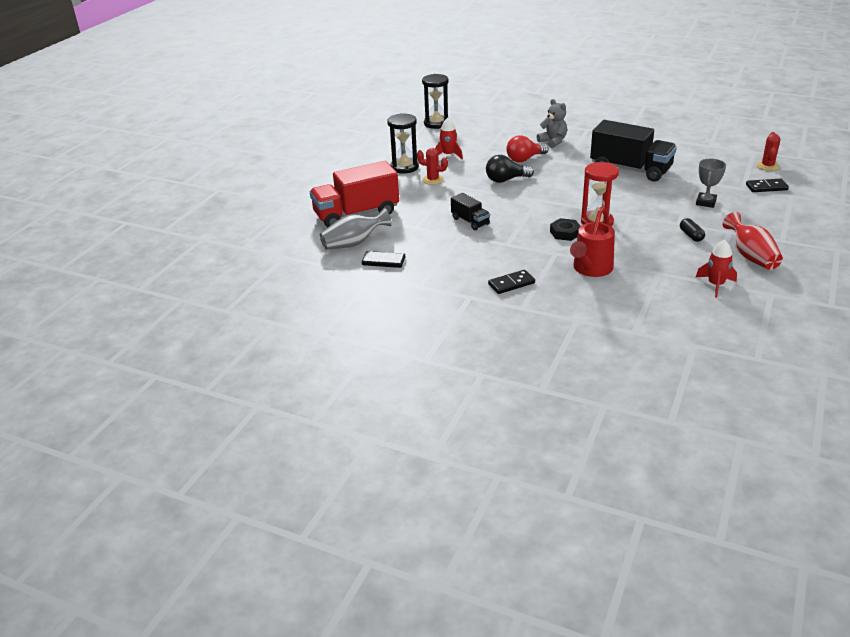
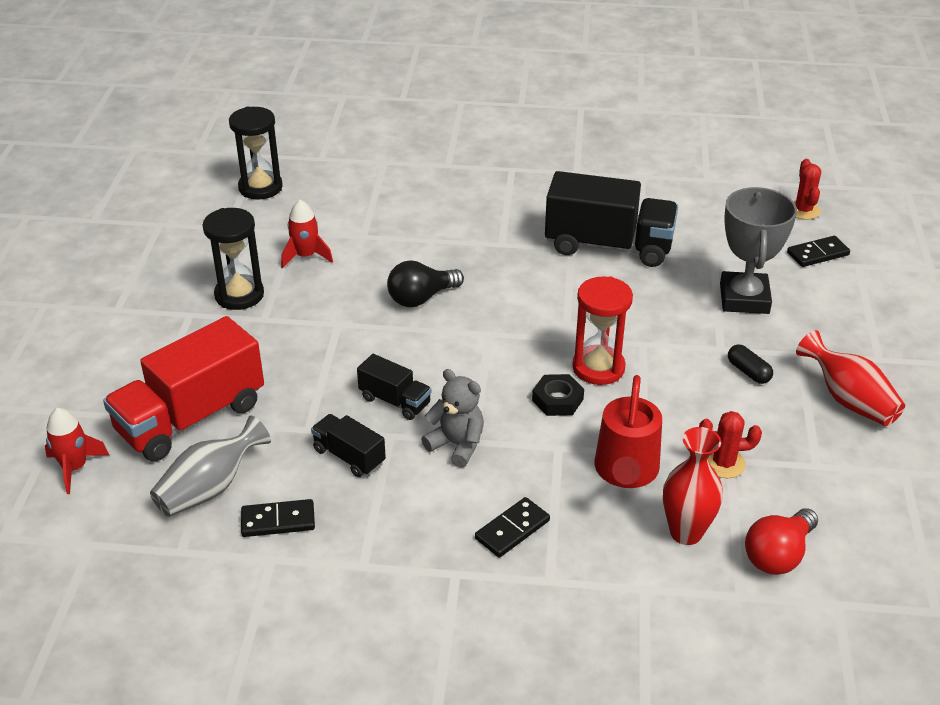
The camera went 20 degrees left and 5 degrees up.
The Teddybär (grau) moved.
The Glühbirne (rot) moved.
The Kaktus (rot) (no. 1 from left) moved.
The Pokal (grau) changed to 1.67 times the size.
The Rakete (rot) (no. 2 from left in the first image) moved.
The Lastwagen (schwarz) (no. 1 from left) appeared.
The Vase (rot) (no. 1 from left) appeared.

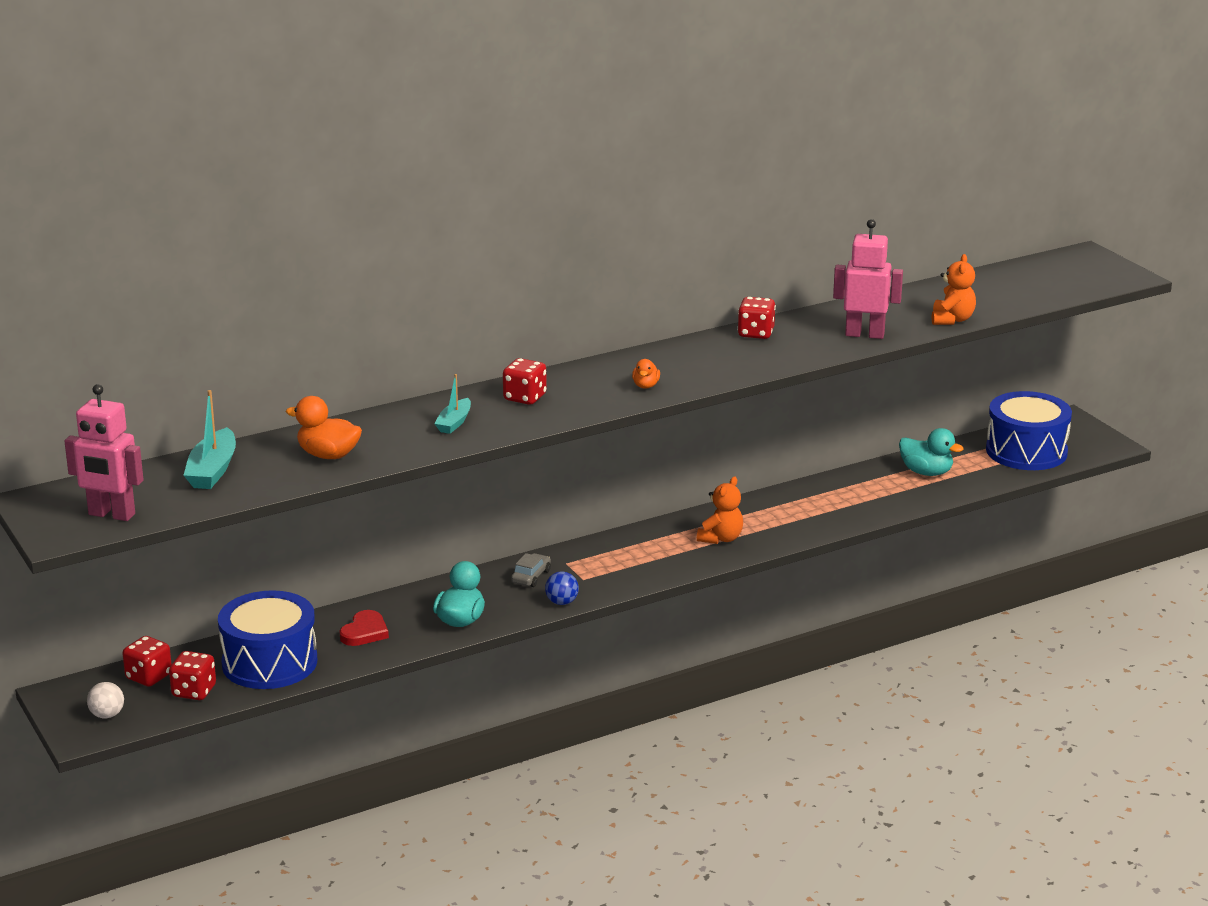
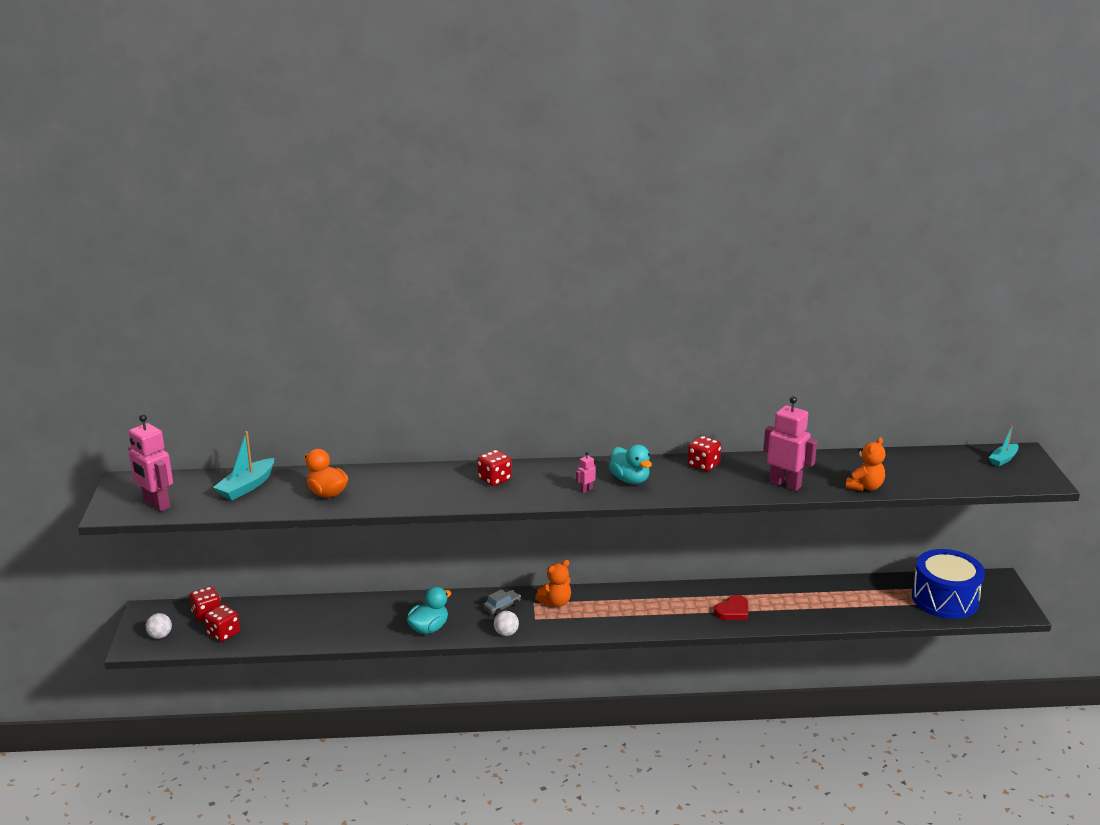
The camera went 25 degrees right and 0 degrees up.
The Ente (orange) (no. 2 from left) was replaced by the Roboter (rosa) (no. 2 from left).
The Boot (türkis) (no. 2 from left) moved.
The Ente (türkis) (no. 2 from left) moved.
The Teddybär (orange) (no. 1 from left) moved.
The Ball (blau) became the Ball (weiß) (no. 2 from left).
The Trommel (blau) (no. 1 from left) disappeared.
The Herz (rot) moved.

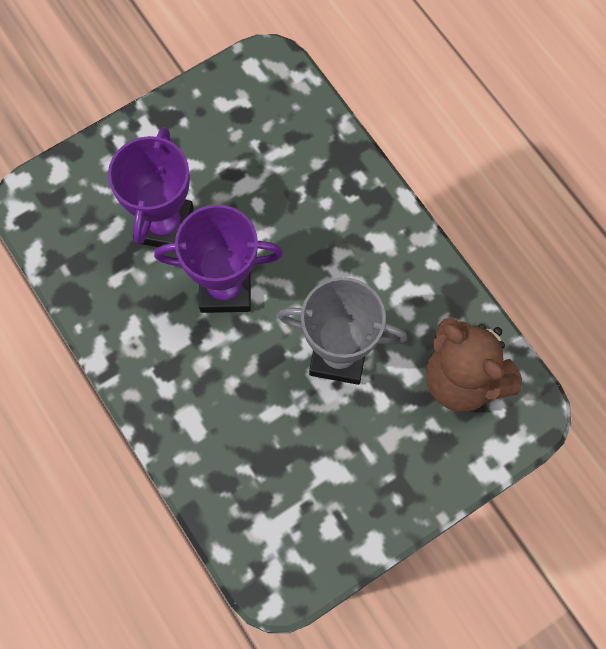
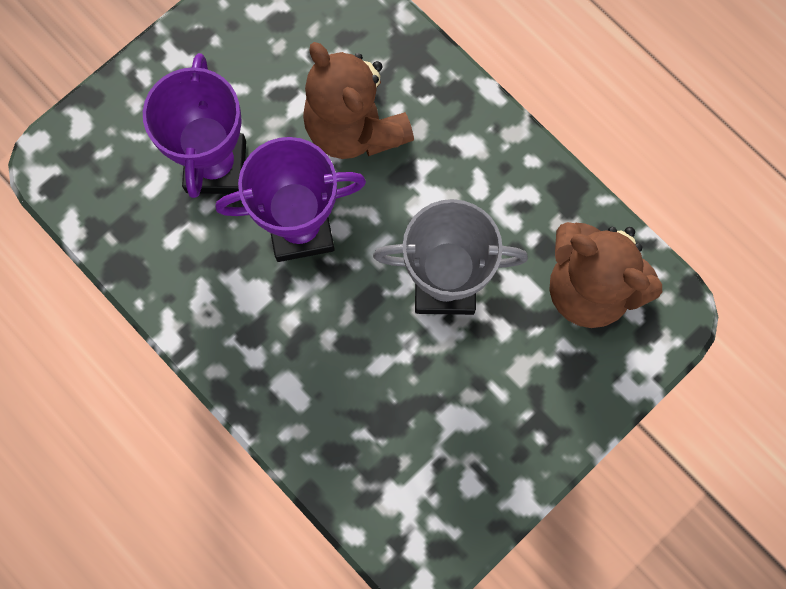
The camera went 10 degrees left and 5 degrees up.
The Teddybär (braun) (no. 1 from left) appeared.

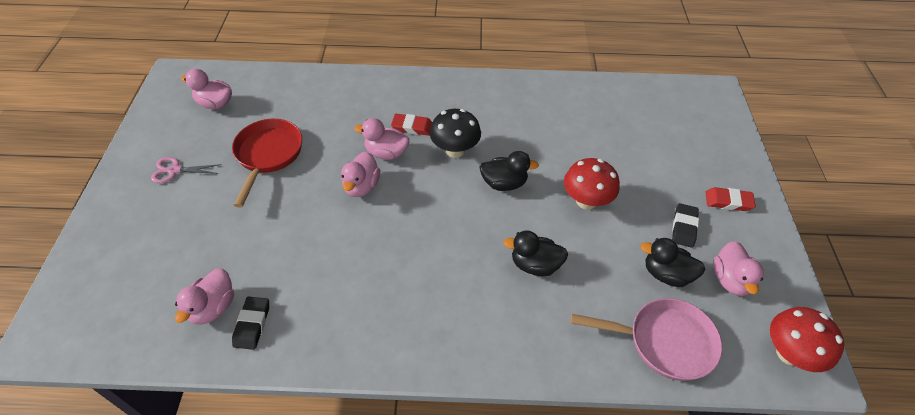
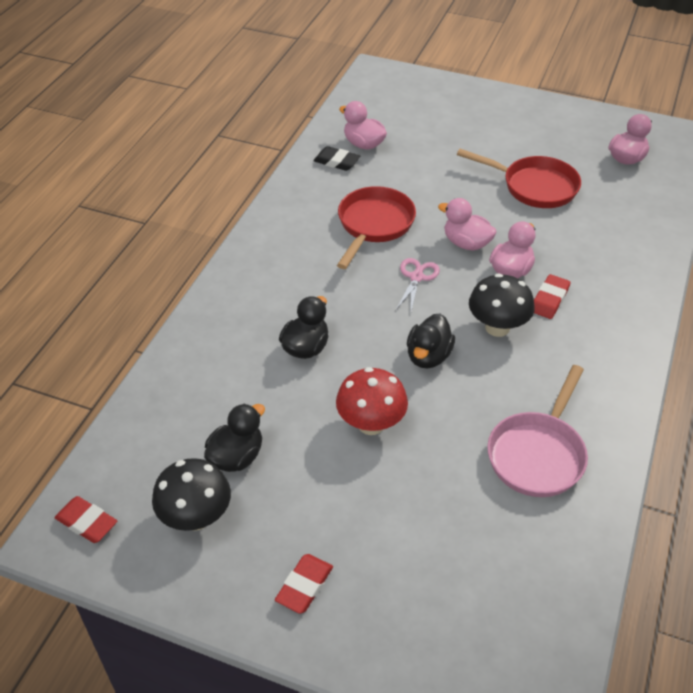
The camera went 110 degrees right and 5 degrees down.
The Schere (rosa) moved.
The Radiergummi (schwarz) (no. 2 from left) disappeared.
The Ente (rosa) (no. 5 from left) was replaced by the Pilz (schwarz) (no. 1 from left).
The Pfanne (rosa) moved.
The Pilz (rot) (no. 2 from left) was replaced by the Radiergummi (rot) (no. 1 from left).
The Pfanne (rot) (no. 1 from left) appeared.

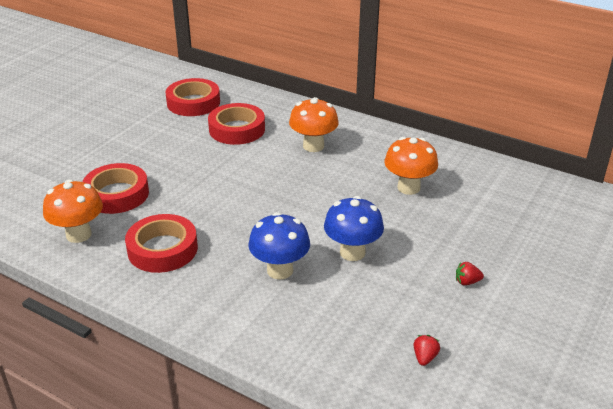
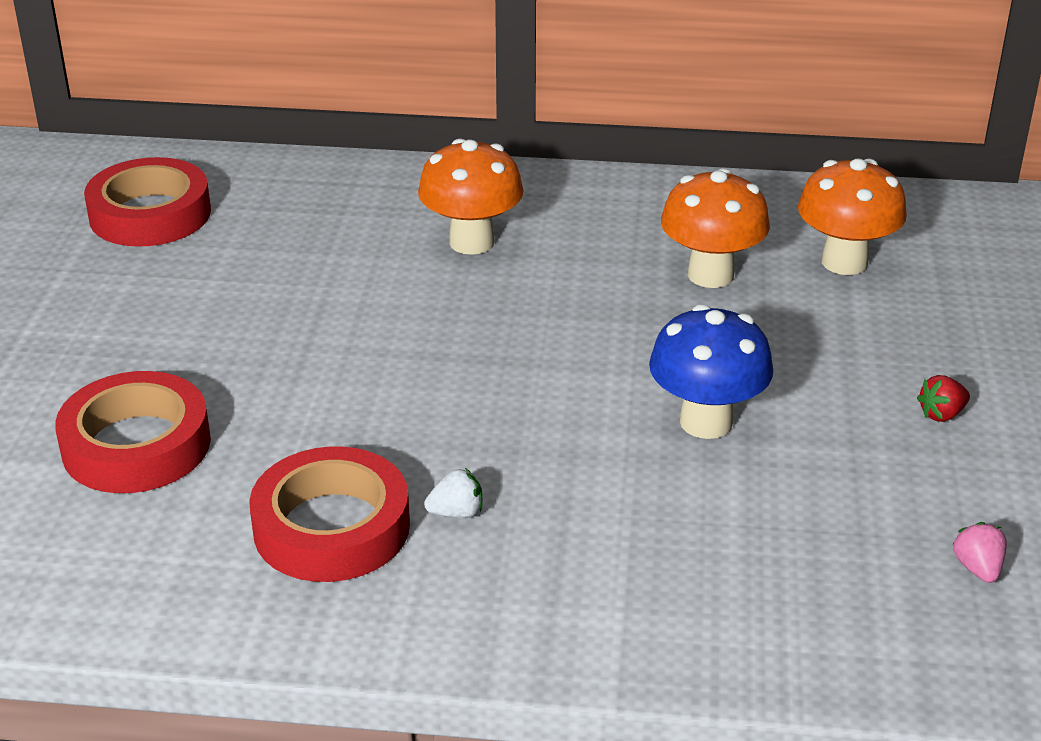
The camera went 25 degrees left and 0 degrees up.
The Klebeband (rot) (no. 4 from left) disappeared.
The Pilz (orange) (no. 1 from left in the first image) moved.
The Pilz (blau) (no. 1 from left) disappeared.
The Erdbeere (rot) (no. 1 from left) became the Erdbeere (rosa).
The Erdbeere (weiß) appeared.

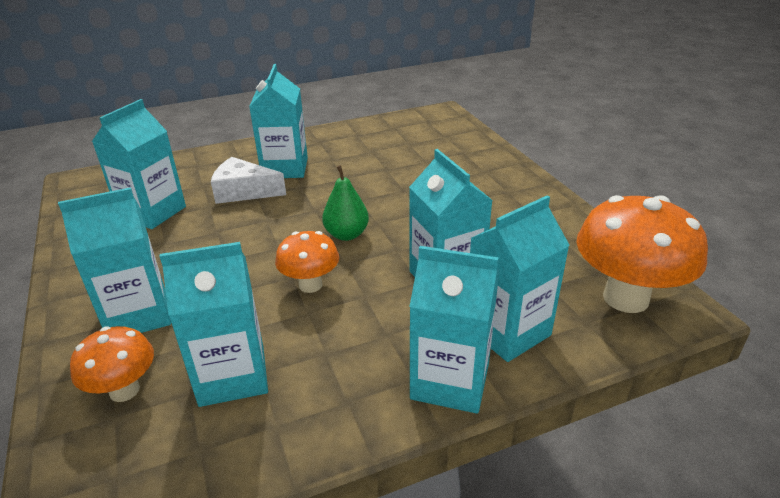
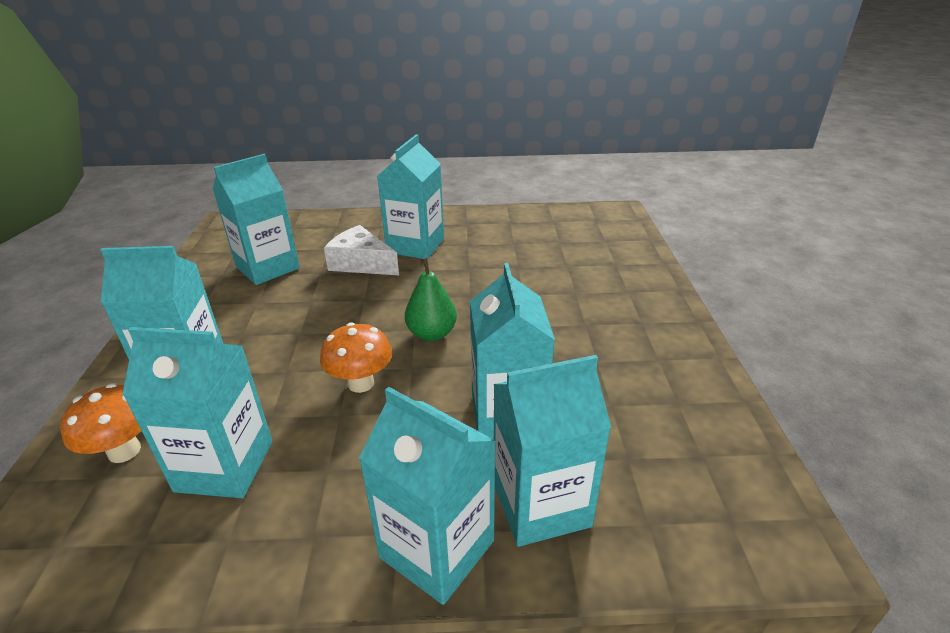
The camera went 20 degrees right and 0 degrees up.
The Pilz (orange) (no. 3 from left) disappeared.

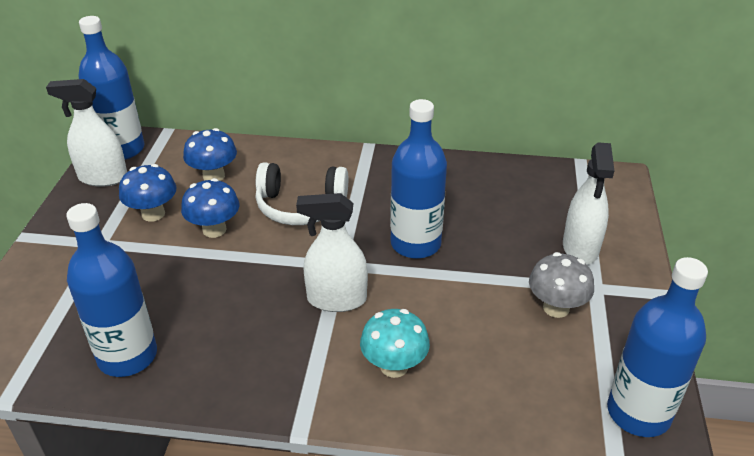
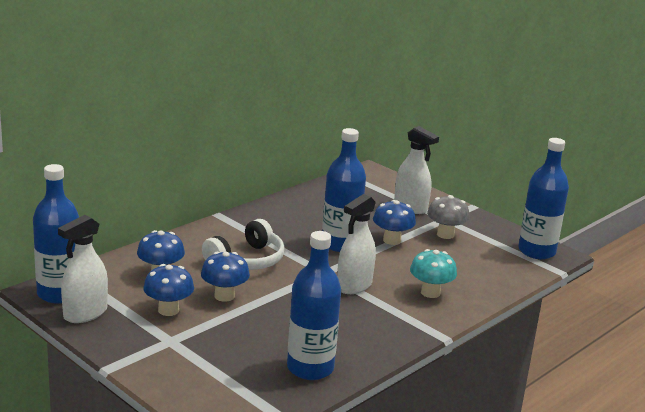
The camera went 55 degrees left and 15 degrees down.
The Pilz (blau) (no. 4 from left) appeared.

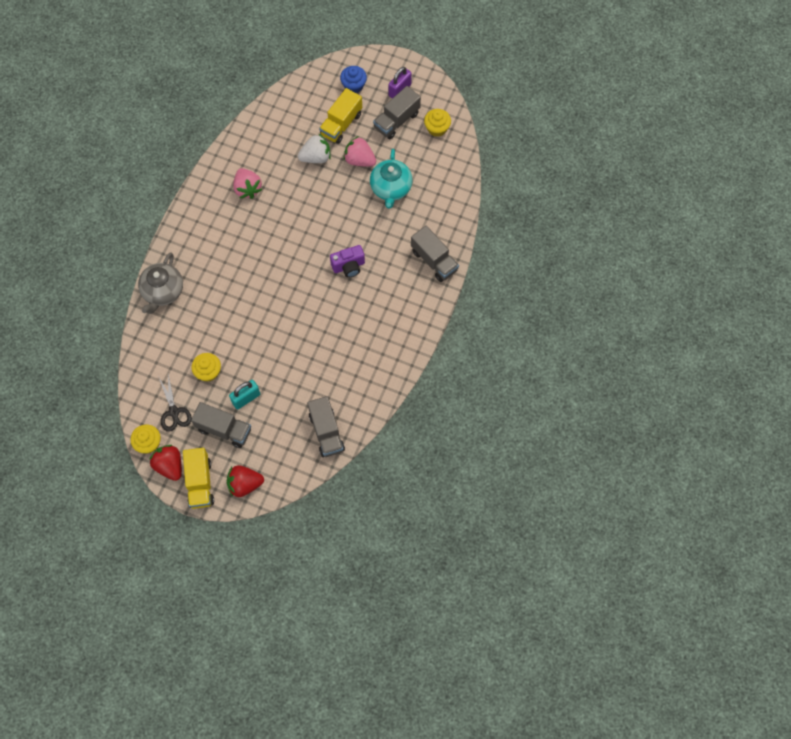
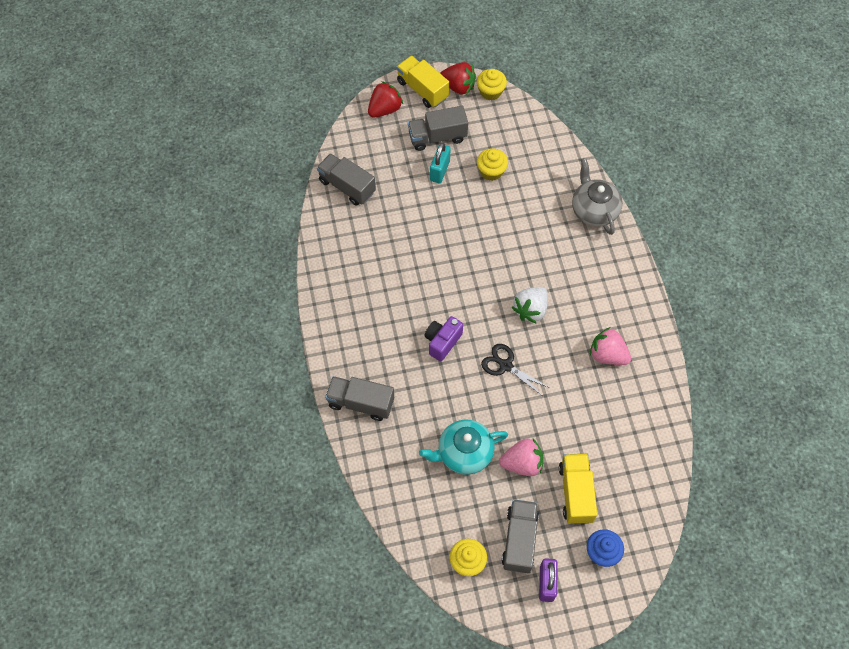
The camera went 145 degrees right and 5 degrees down.
The Erdbeere (weiß) moved.
The Teekanne (türkis) turned 75 degrees counterclockwise.
The Schere (schwarz) moved.

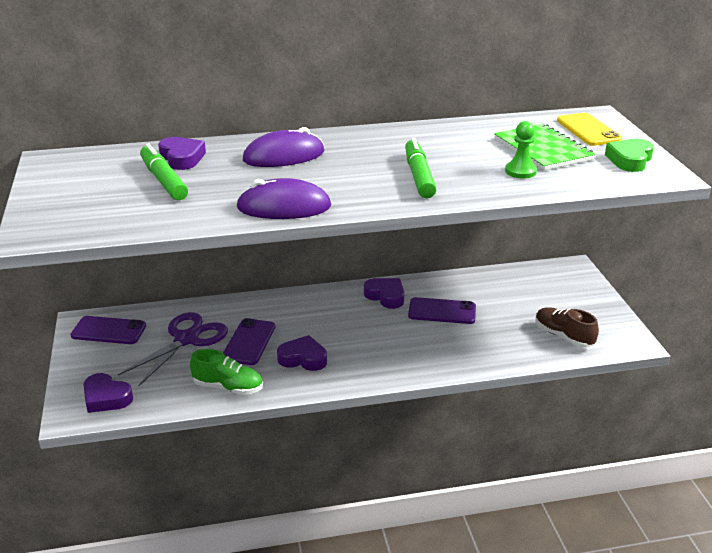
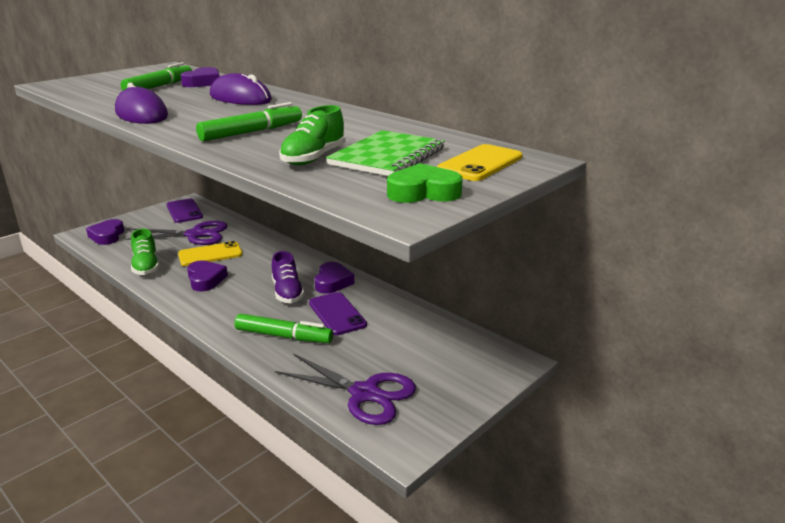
The camera went 55 degrees right and 5 degrees down.
The Bauer (grün) was replaced by the Schuh (grün) (no. 2 from left).
The Schuh (braun) was replaced by the Schere (lila) (no. 2 from left).
The Handy (lila) (no. 2 from left) became the Handy (gelb) (no. 1 from left).
The Schuh (lila) appeared.
The Filzstift (grün) (no. 3 from left) appeared.

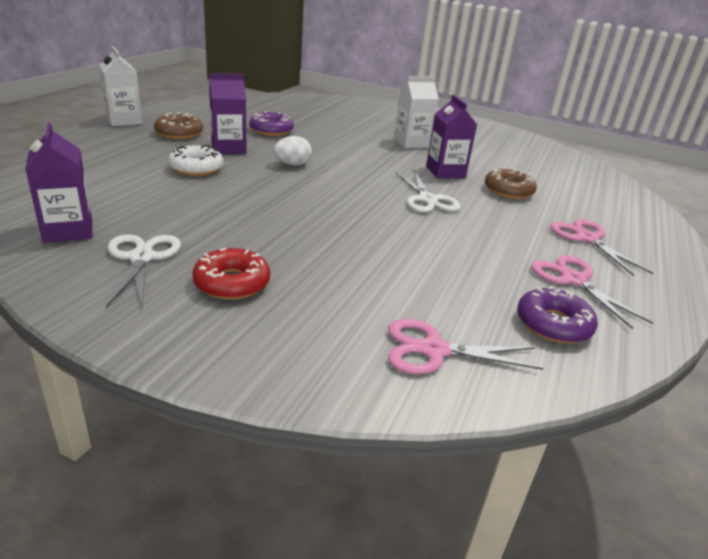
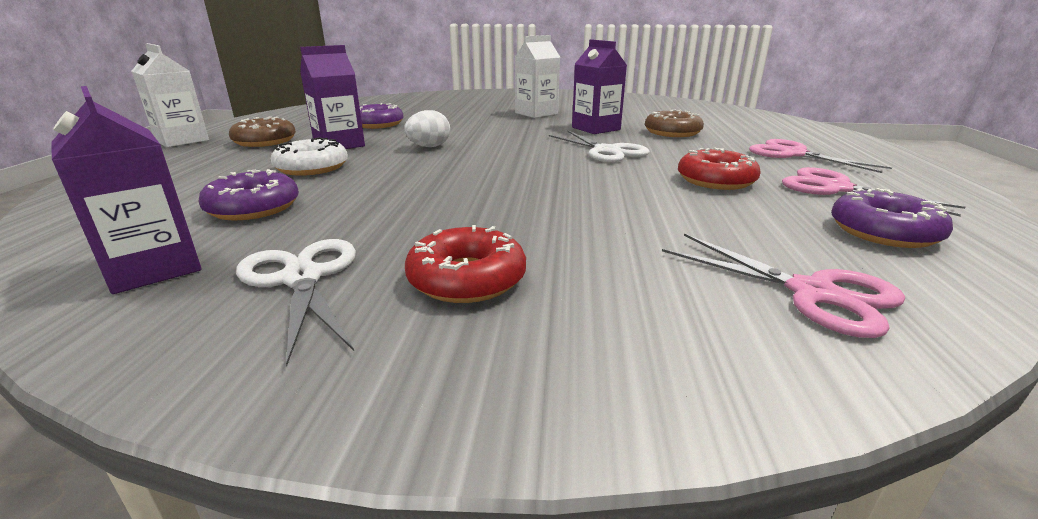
The camera went 15 degrees left and 5 degrees down.
The Schere (rosa) (no. 1 from left) turned 120 degrees counterclockwise.
The Donut (rot) (no. 2 from left) appeared.
The Donut (lila) (no. 1 from left) appeared.

